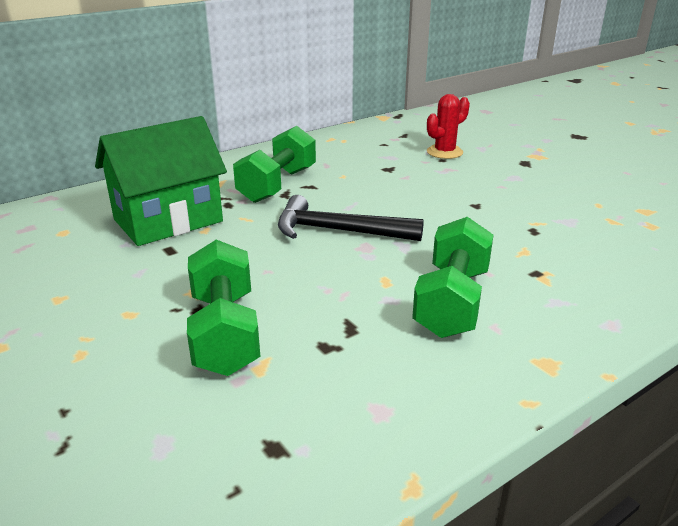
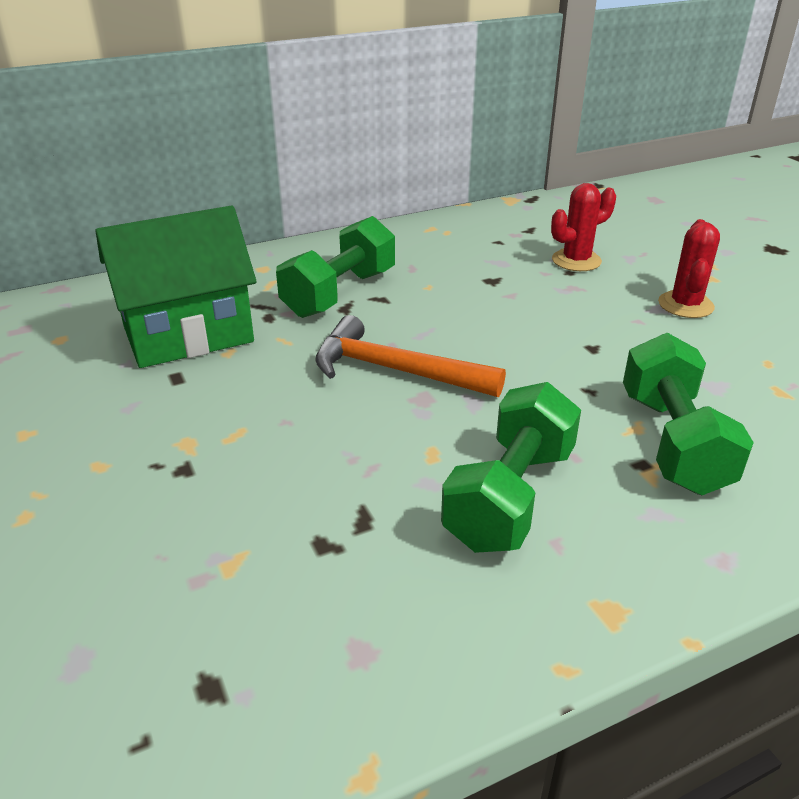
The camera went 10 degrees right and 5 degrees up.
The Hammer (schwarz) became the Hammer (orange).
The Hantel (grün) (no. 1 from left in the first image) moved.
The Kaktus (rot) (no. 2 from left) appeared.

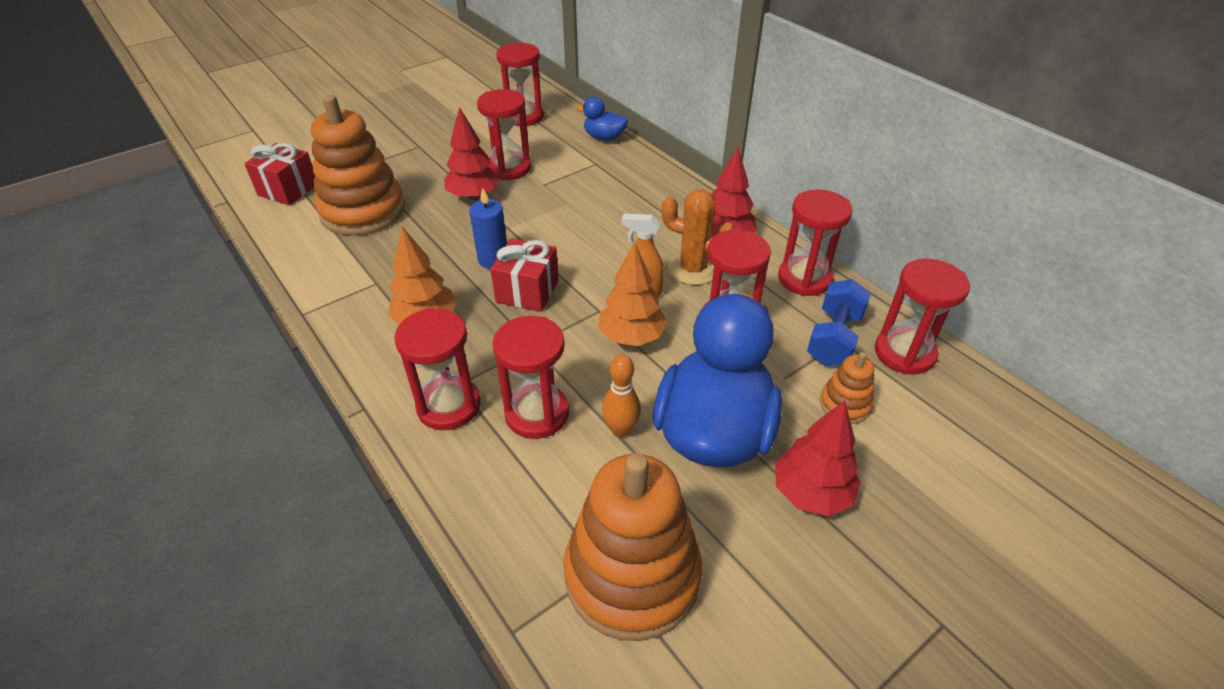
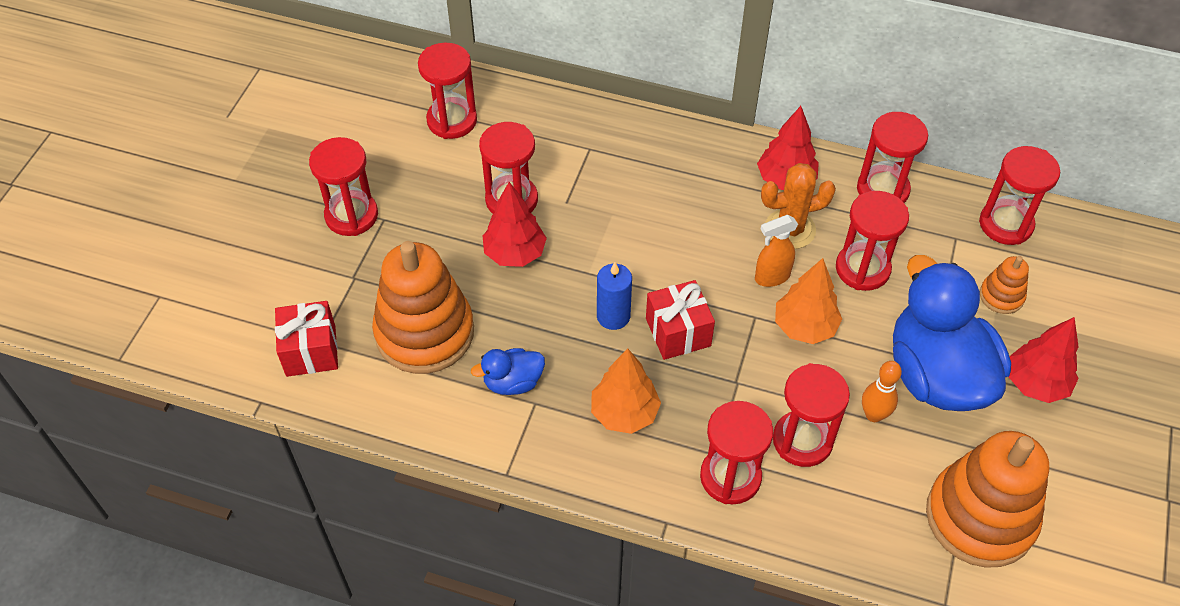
The camera went 35 degrees left and 10 degrees up.
The Ente (blau) (no. 1 from left) moved.
The Hantel (blau) disappeared.
The Sanduhr (rot) (no. 1 from left) appeared.

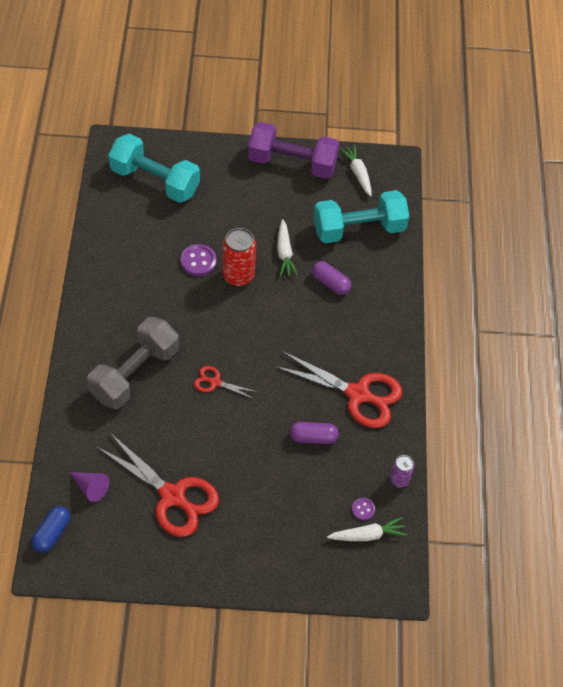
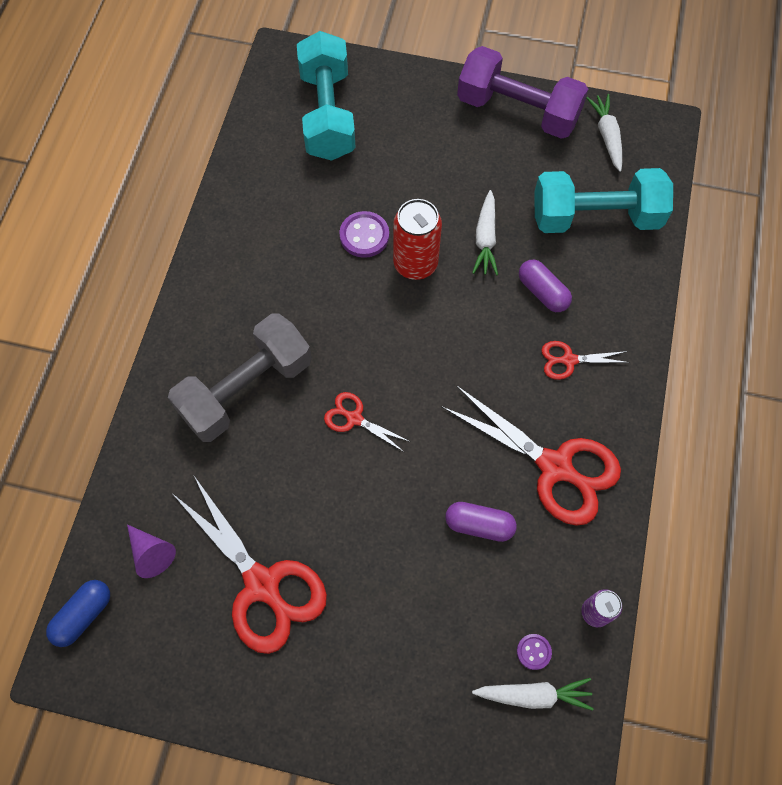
The camera went 15 degrees right and 10 degrees up.
The Hantel (türkis) (no. 1 from left) turned 45 degrees clockwise.
The Schere (rot) (no. 4 from left) appeared.

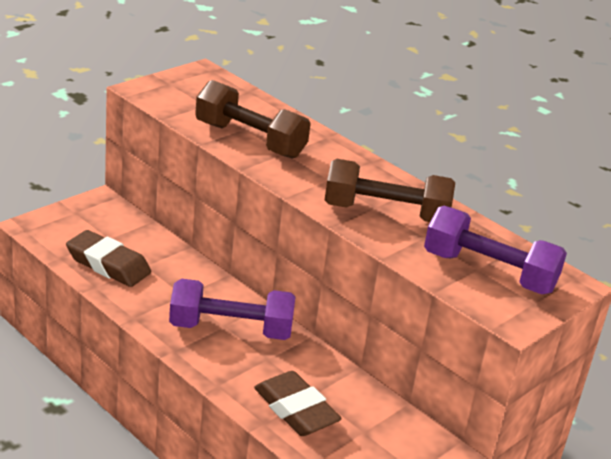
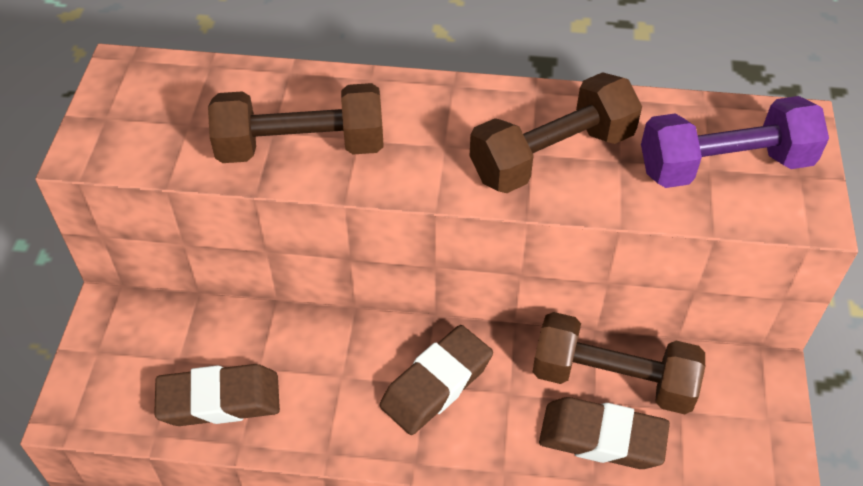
The camera went 35 degrees left and 20 degrees up.
The Hantel (lila) (no. 1 from left) was replaced by the Radiergummi (braun) (no. 2 from left).
The Hantel (braun) (no. 3 from left) appeared.

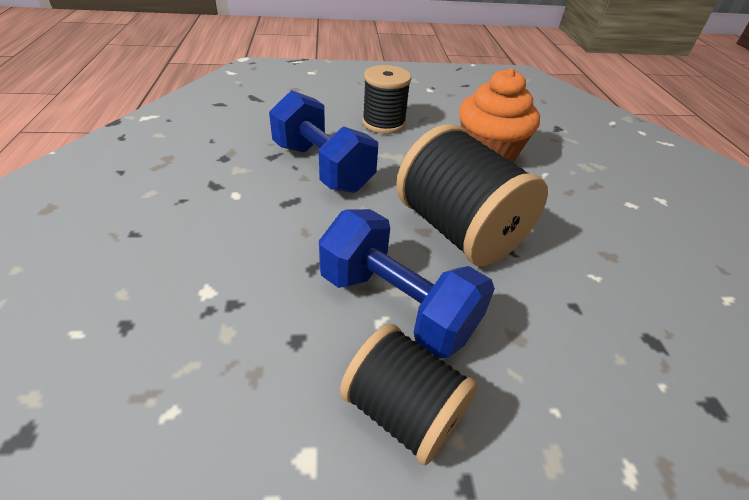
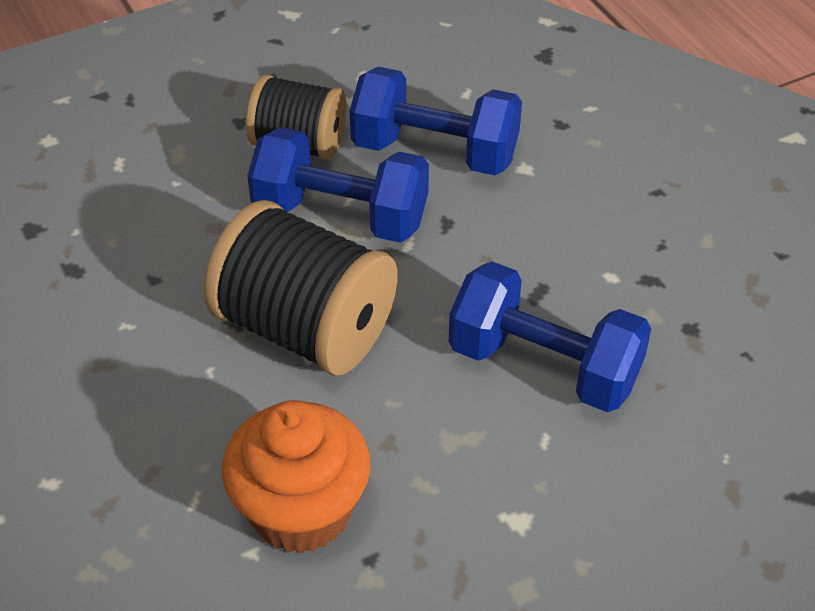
The camera went 160 degrees right and 5 degrees up.
The Garnrolle (schwarz) (no. 1 from left) disappeared.
The Hantel (blau) (no. 2 from left) appeared.

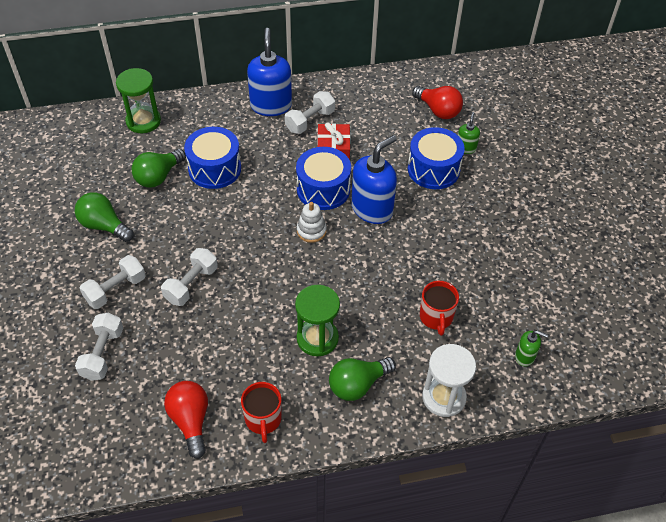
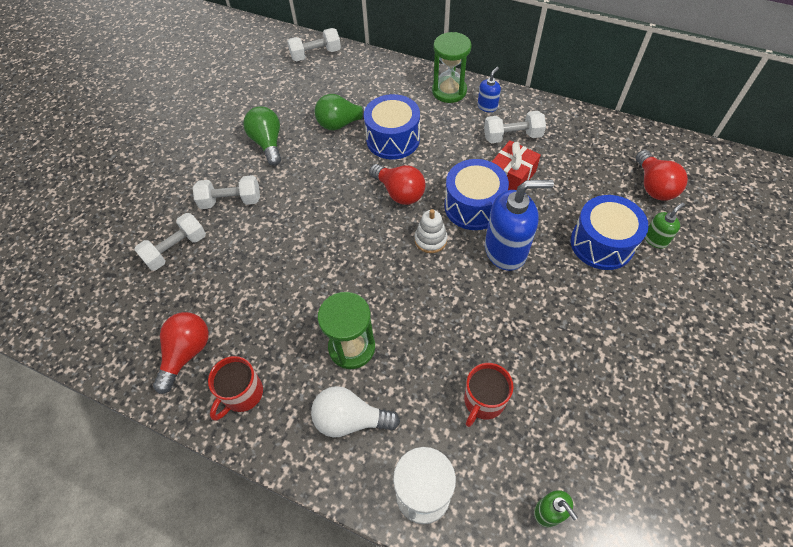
The camera went 40 degrees right and 5 degrees up.
The Seifenspender (blau) (no. 1 from left) changed to 0.48 times the size.
The Sanduhr (grün) (no. 1 from left in the first image) moved.
The Hantel (weiß) (no. 3 from left) moved.
The Glühbirne (grün) (no. 3 from left) became the Glühbirne (weiß).
The Glühbirne (rot) (no. 2 from left) appeared.

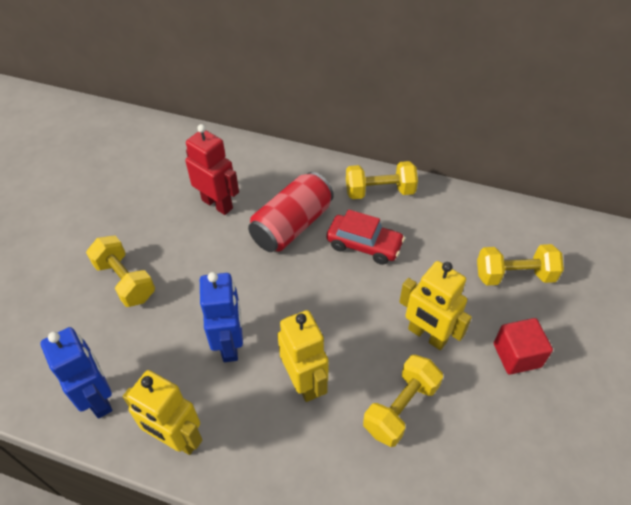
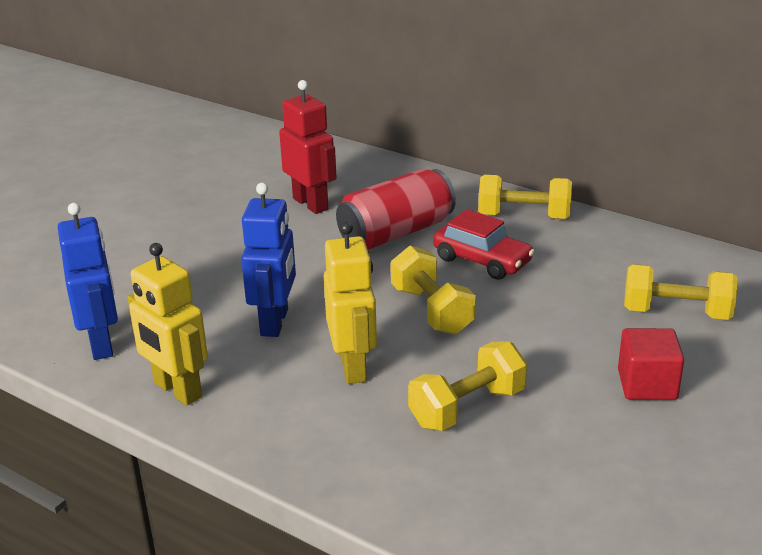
The camera went 15 degrees right and 20 degrees down.
The Hantel (gelb) (no. 1 from left) moved.
The Roboter (gelb) (no. 3 from left) disappeared.

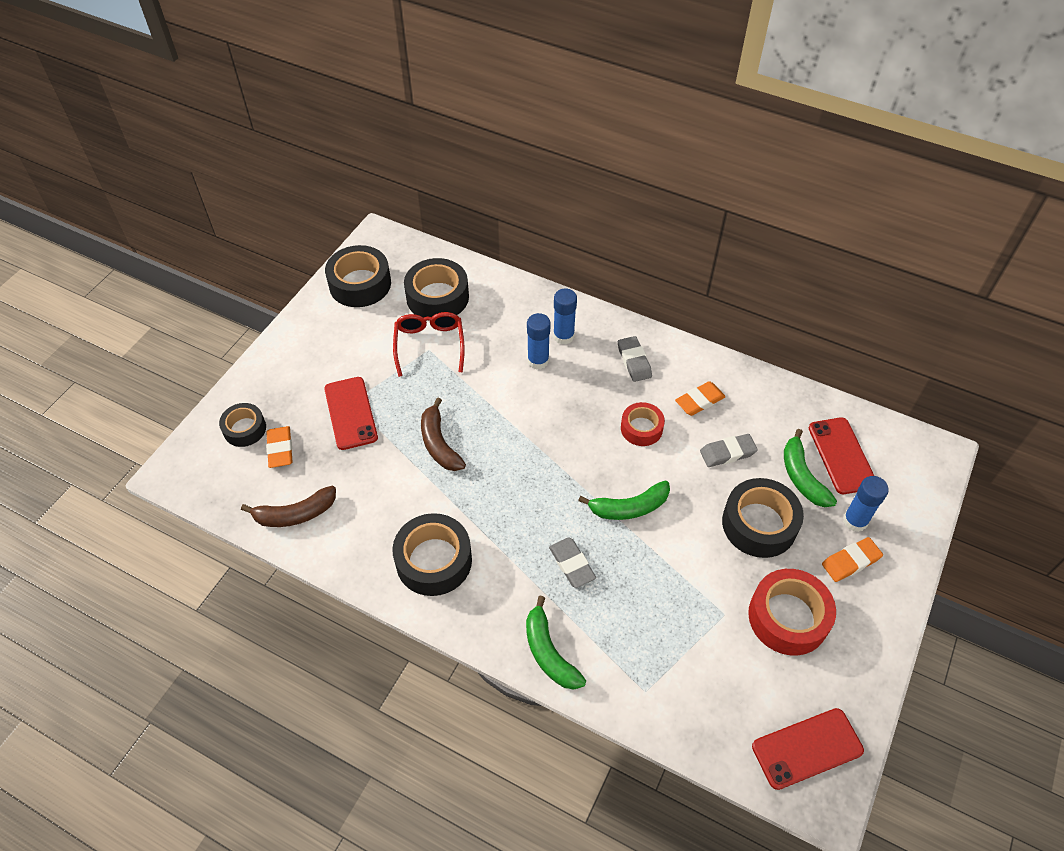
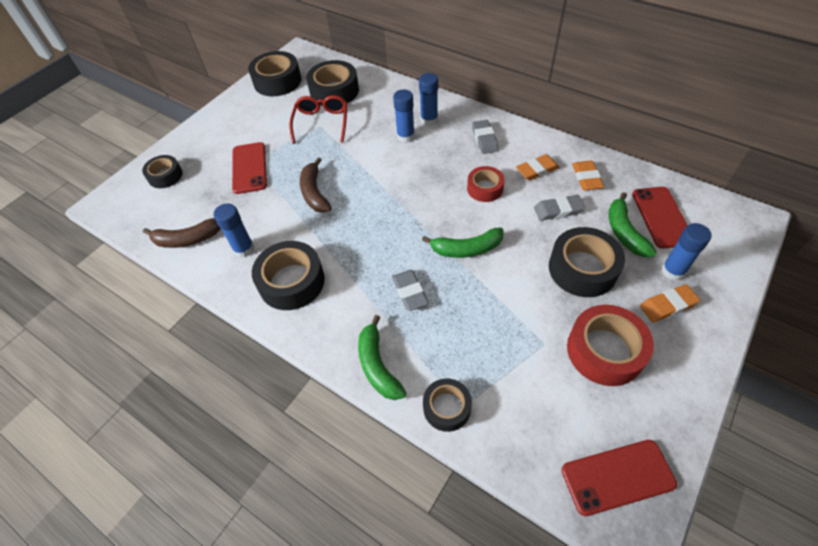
The camera went 10 degrees right and 0 degrees up.
The Radiergummi (orange) (no. 1 from left in the first image) moved.
The Klebestift (blau) (no. 1 from left) appeared.
The Klebeband (schwarz) (no. 5 from left) appeared.

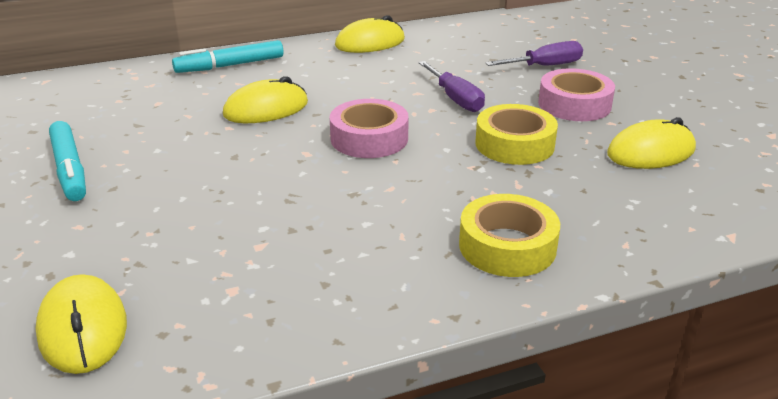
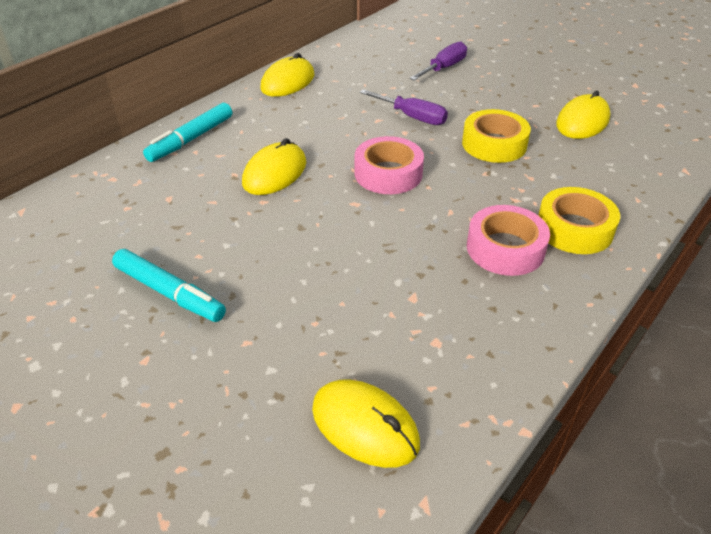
The camera went 30 degrees left and 10 degrees up.
The Klebeband (rosa) (no. 2 from left) moved.

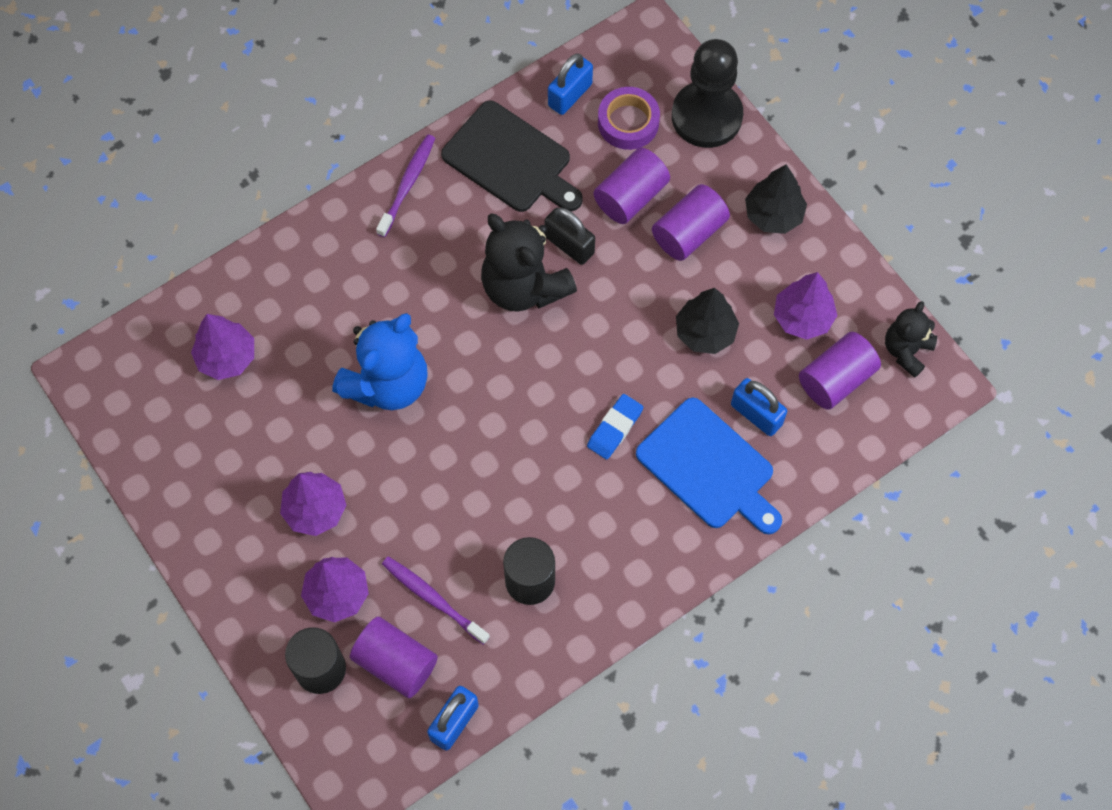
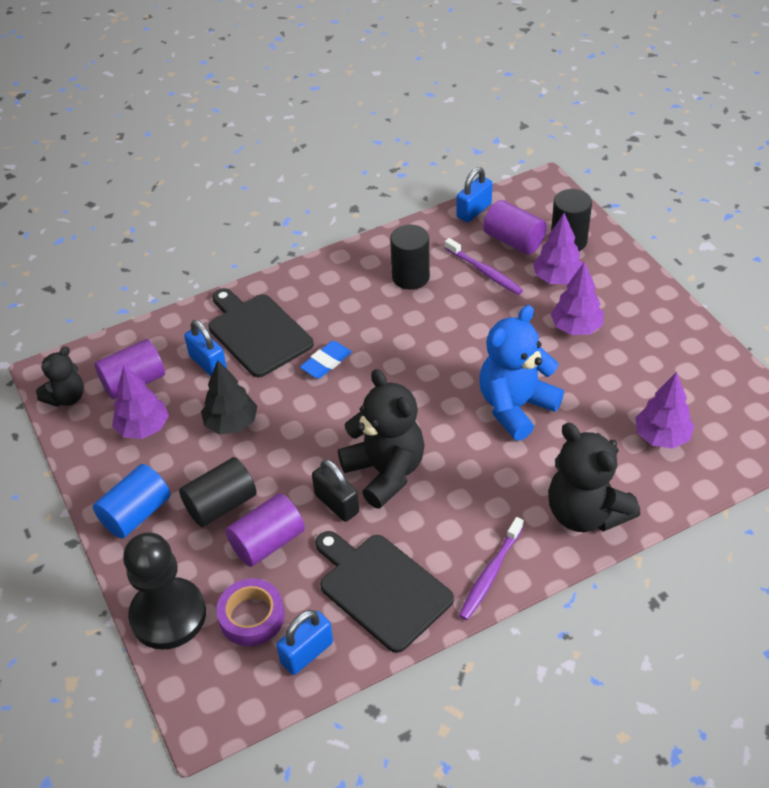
The camera went 170 degrees left and 20 degrees down.
The Baum (schwarz) (no. 2 from left) was replaced by the Vollzylinder (blau).
The Vollzylinder (lila) (no. 3 from left) became the Vollzylinder (schwarz) (no. 1 from left).
The Schneidebrett (blau) became the Schneidebrett (schwarz) (no. 1 from left).
The Teddybär (schwarz) (no. 3 from left) appeared.

